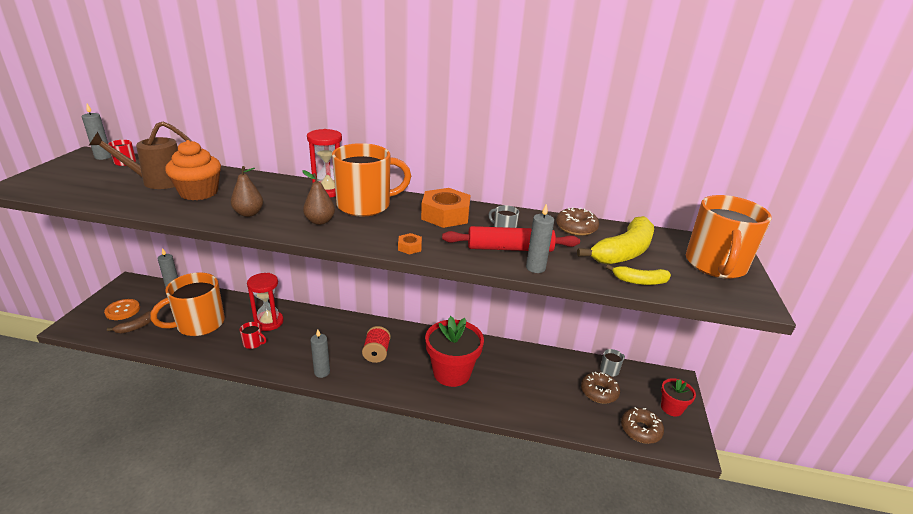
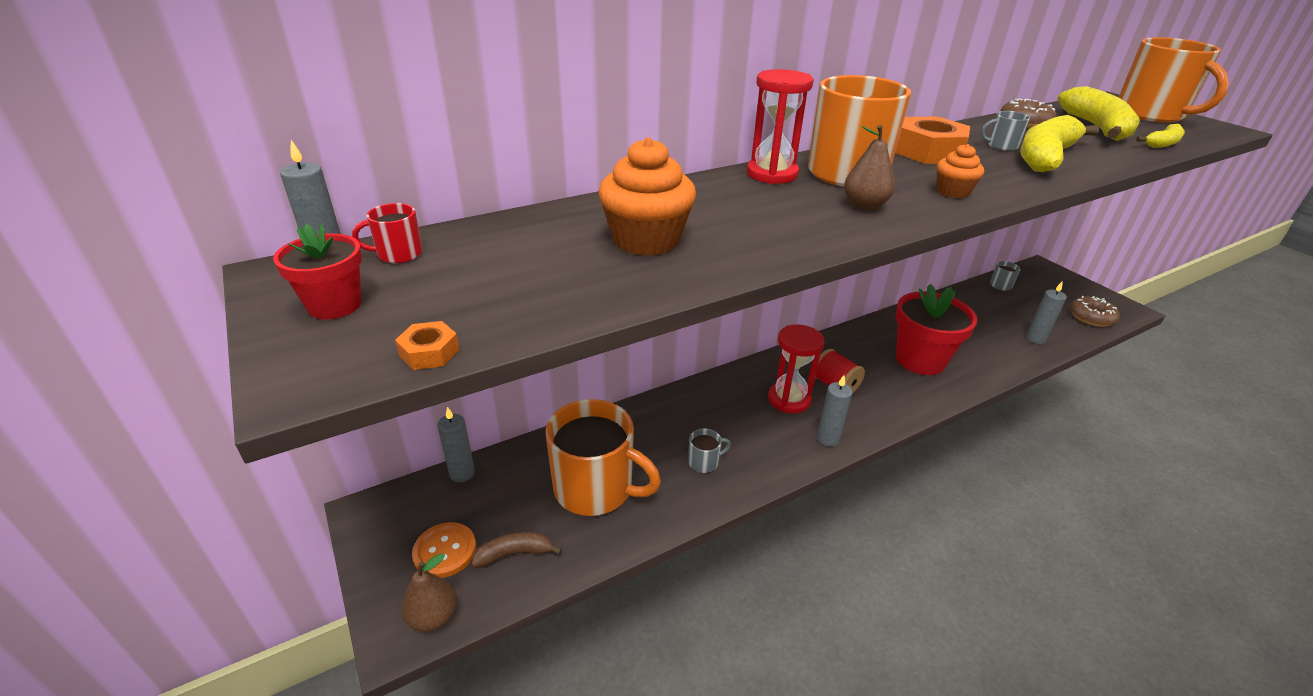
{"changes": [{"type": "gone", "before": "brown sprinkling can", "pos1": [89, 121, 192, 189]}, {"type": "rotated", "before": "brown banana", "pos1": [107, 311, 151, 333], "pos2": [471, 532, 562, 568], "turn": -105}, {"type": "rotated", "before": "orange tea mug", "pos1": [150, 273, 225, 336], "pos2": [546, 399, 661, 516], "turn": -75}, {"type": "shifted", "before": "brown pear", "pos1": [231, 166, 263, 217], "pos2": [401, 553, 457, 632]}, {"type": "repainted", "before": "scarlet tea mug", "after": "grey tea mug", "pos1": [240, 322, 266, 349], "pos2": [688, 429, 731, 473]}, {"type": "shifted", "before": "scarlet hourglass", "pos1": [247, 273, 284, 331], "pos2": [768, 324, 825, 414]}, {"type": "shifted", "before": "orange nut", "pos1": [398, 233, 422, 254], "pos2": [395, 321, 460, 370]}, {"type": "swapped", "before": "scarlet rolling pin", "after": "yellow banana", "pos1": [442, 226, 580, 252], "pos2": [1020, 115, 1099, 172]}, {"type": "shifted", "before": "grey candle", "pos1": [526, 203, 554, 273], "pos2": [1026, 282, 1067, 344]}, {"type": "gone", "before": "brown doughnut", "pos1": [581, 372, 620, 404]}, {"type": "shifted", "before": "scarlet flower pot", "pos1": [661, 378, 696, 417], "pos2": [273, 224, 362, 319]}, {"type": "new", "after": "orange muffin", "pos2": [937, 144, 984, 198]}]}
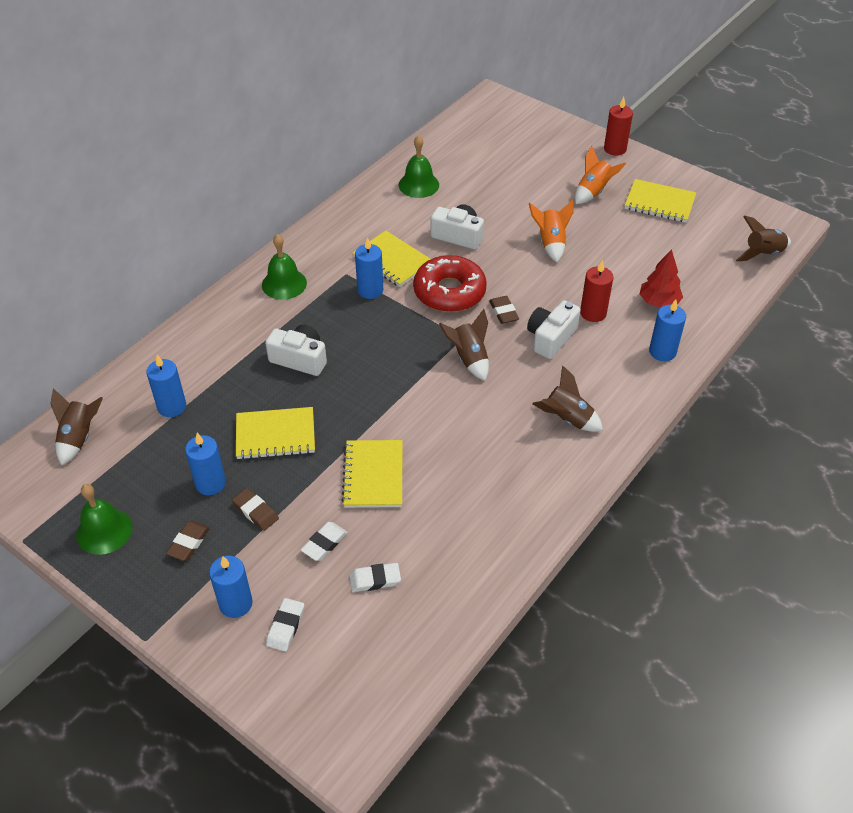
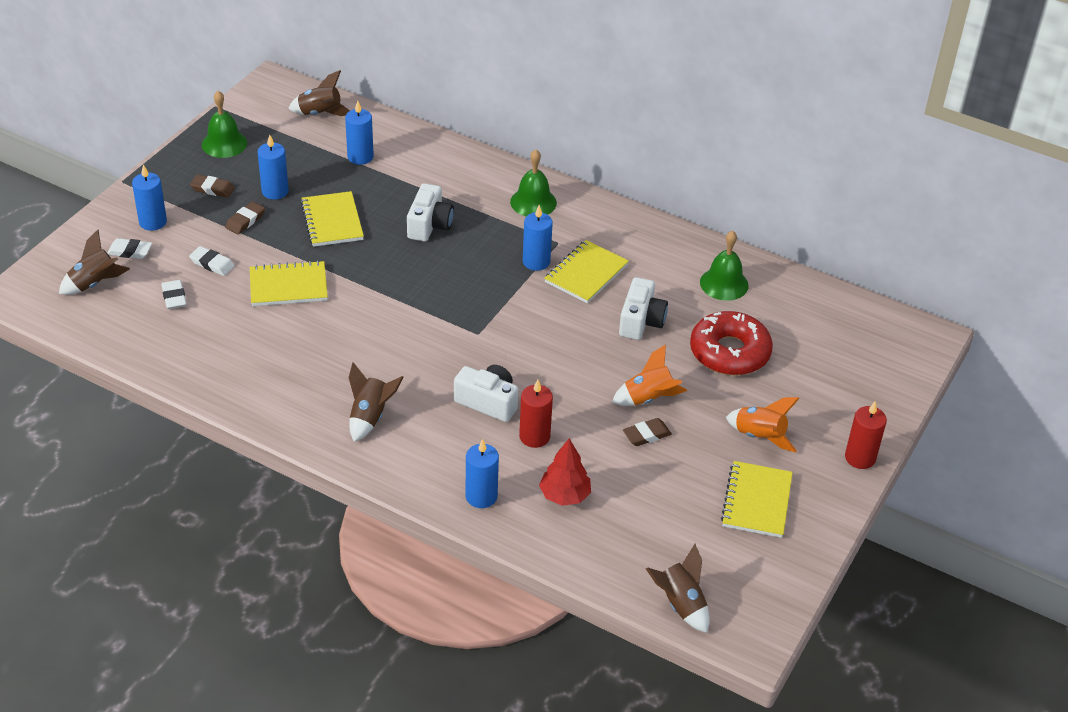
{"changes": [{"type": "shifted", "before": "scarlet doughnut", "pos1": [413, 255, 487, 312], "pos2": [690, 311, 773, 375]}, {"type": "shifted", "before": "brown spaceship", "pos1": [439, 309, 489, 381], "pos2": [59, 230, 130, 295]}, {"type": "shifted", "before": "brown gum eraser", "pos1": [489, 296, 519, 324], "pos2": [623, 418, 672, 446]}]}
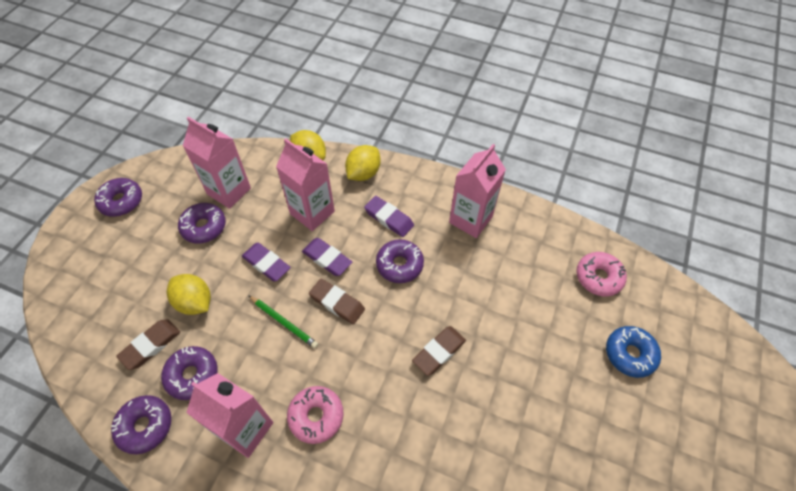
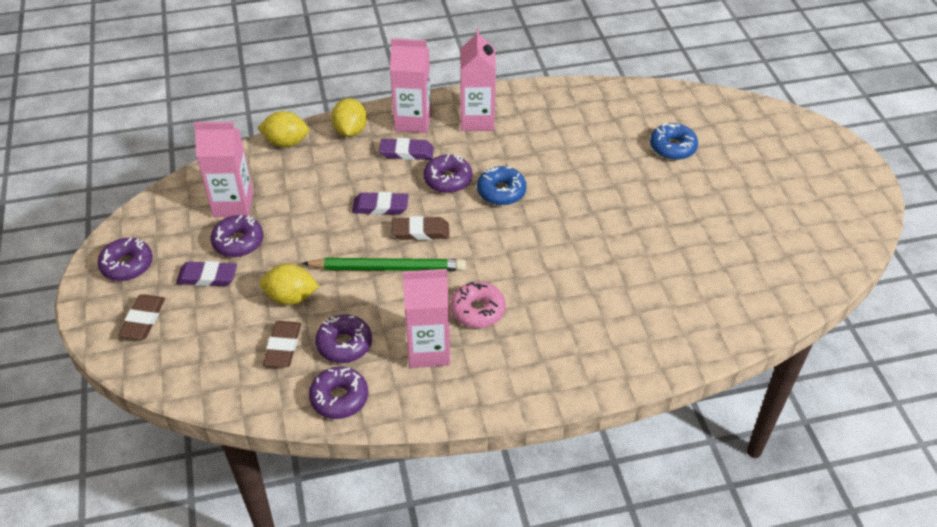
{"changes": [{"type": "shifted", "before": "purple gum eraser", "pos1": [242, 243, 291, 281], "pos2": [176, 261, 237, 286]}, {"type": "scaled", "before": "leaf-green wooden pencil", "pos1": [248, 295, 318, 349], "pos2": [302, 258, 466, 271], "scale": 1.69}, {"type": "shifted", "before": "rosy carton", "pos1": [276, 138, 335, 231], "pos2": [390, 38, 431, 133]}, {"type": "shifted", "before": "brown gum eraser", "pos1": [412, 326, 466, 376], "pos2": [118, 294, 165, 340]}, {"type": "gone", "before": "rosy doughnut", "pos1": [576, 252, 627, 297]}, {"type": "new", "after": "royal blue doughnut", "pos2": [477, 166, 527, 205]}]}
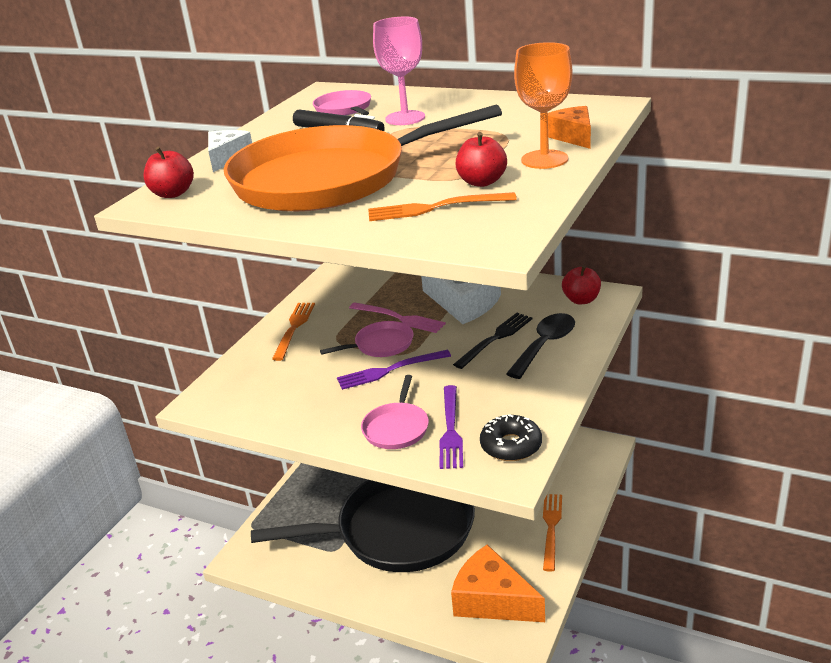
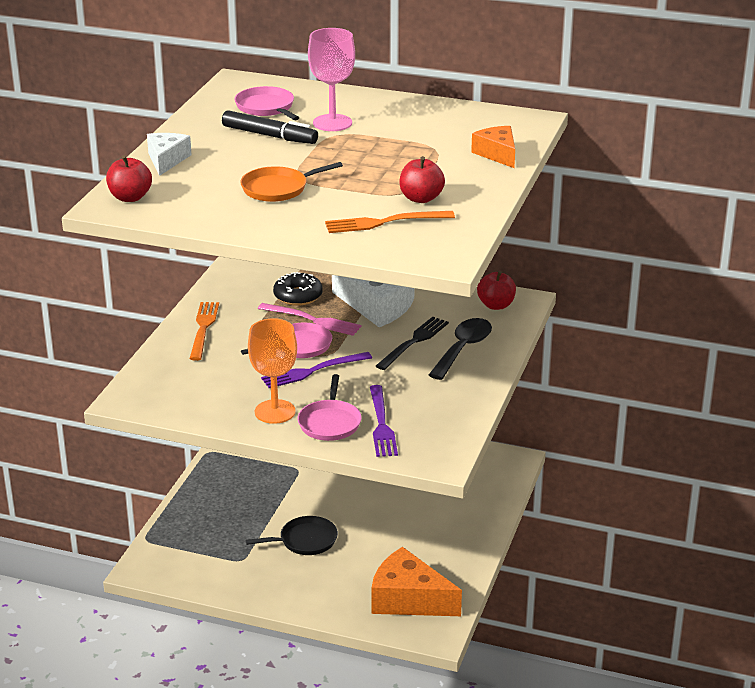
{"changes": [{"type": "scaled", "before": "orange frying pan", "pos1": [224, 104, 502, 212], "pos2": [240, 162, 343, 202], "scale": 0.4}, {"type": "scaled", "before": "ebony frying pan", "pos1": [251, 480, 475, 572], "pos2": [246, 516, 338, 555], "scale": 0.4}, {"type": "shifted", "before": "ebony doughnut", "pos1": [480, 414, 542, 461], "pos2": [273, 272, 323, 306]}, {"type": "shifted", "before": "orange goblet", "pos1": [514, 42, 572, 169], "pos2": [248, 318, 297, 424]}, {"type": "gone", "before": "orange table fork", "pos1": [543, 494, 562, 572]}]}
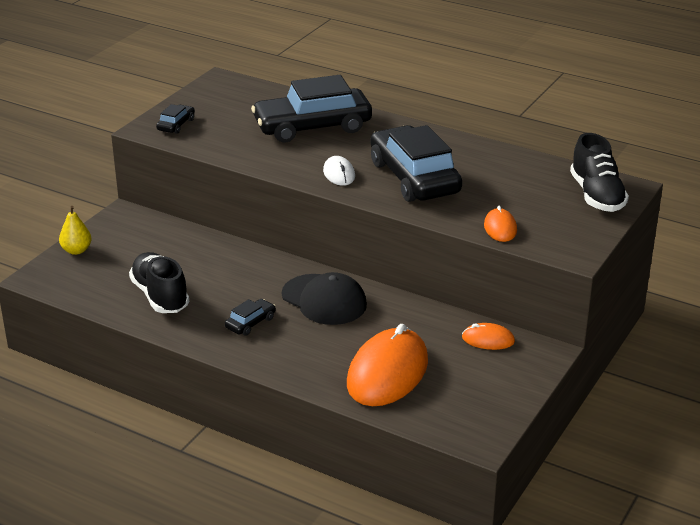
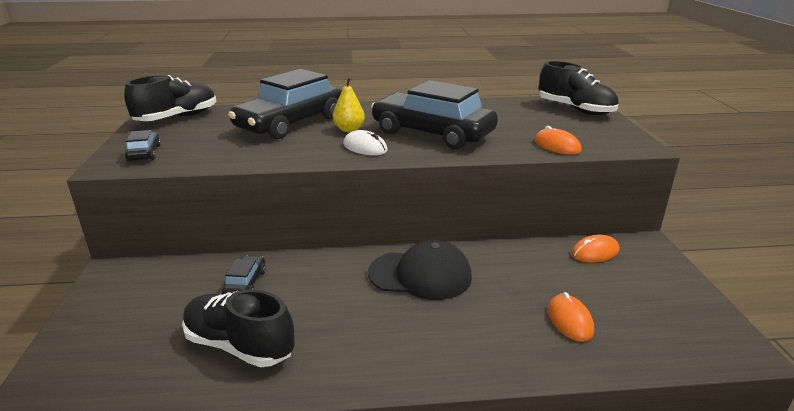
{"changes": [{"type": "shifted", "before": "yellow pear", "pos1": [59, 206, 92, 255], "pos2": [333, 77, 365, 132]}, {"type": "shifted", "before": "ebony car", "pos1": [225, 299, 276, 336], "pos2": [222, 256, 266, 294]}, {"type": "scaled", "before": "orange mouse", "pos1": [347, 324, 428, 406], "pos2": [548, 292, 594, 342], "scale": 0.47}, {"type": "new", "after": "ebony shoe", "pos2": [124, 75, 217, 121]}]}
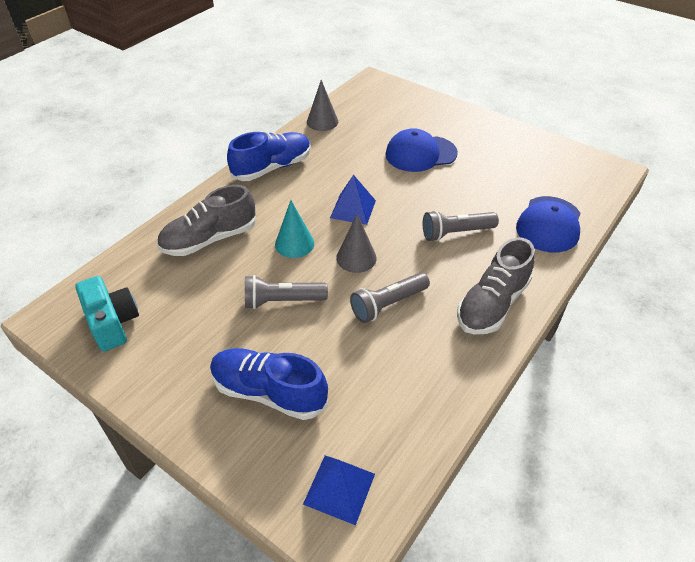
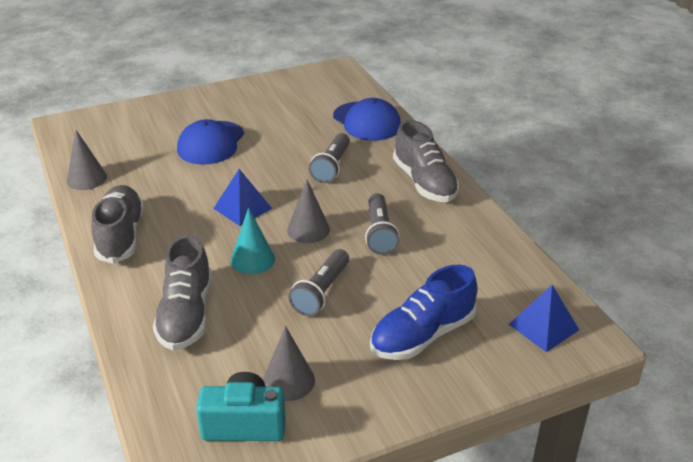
{"changes": [{"type": "repainted", "before": "royal blue shoe", "after": "grey shoe", "pos1": [227, 131, 311, 181], "pos2": [91, 185, 144, 264]}, {"type": "new", "after": "grey solid cone", "pos2": [263, 326, 315, 401]}]}
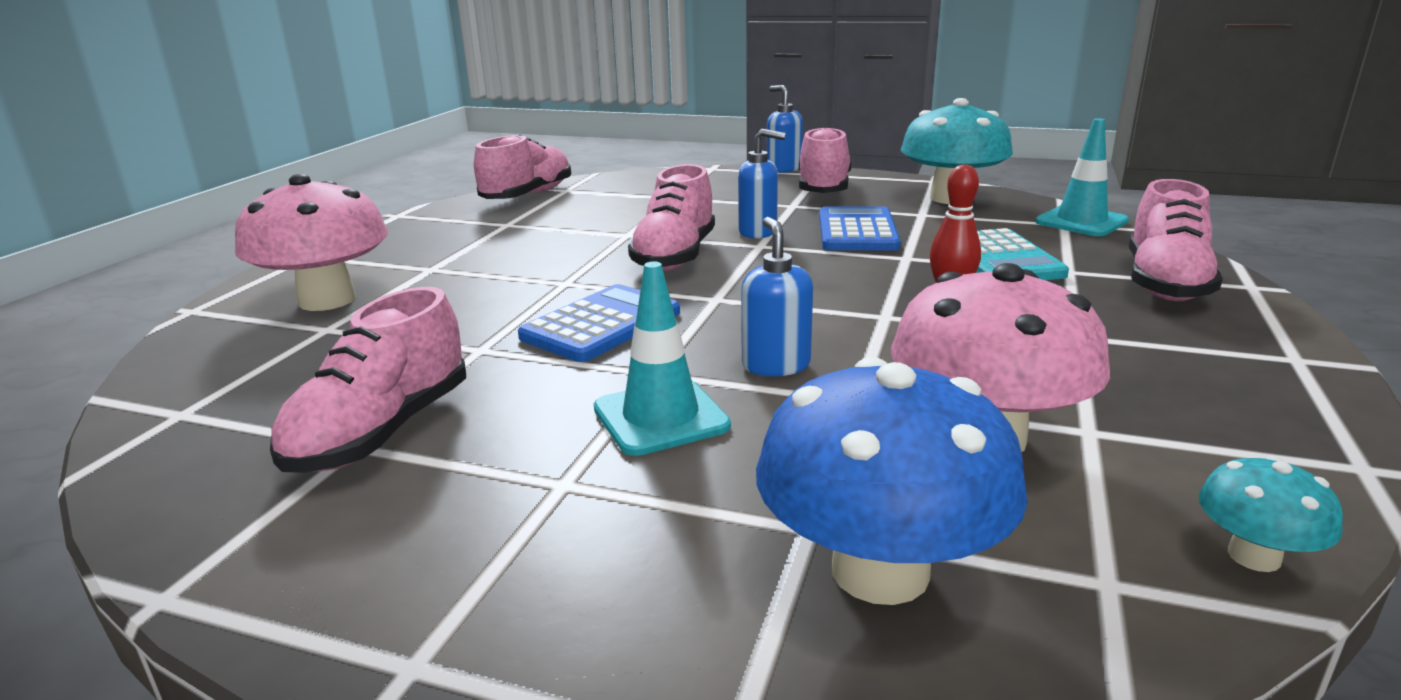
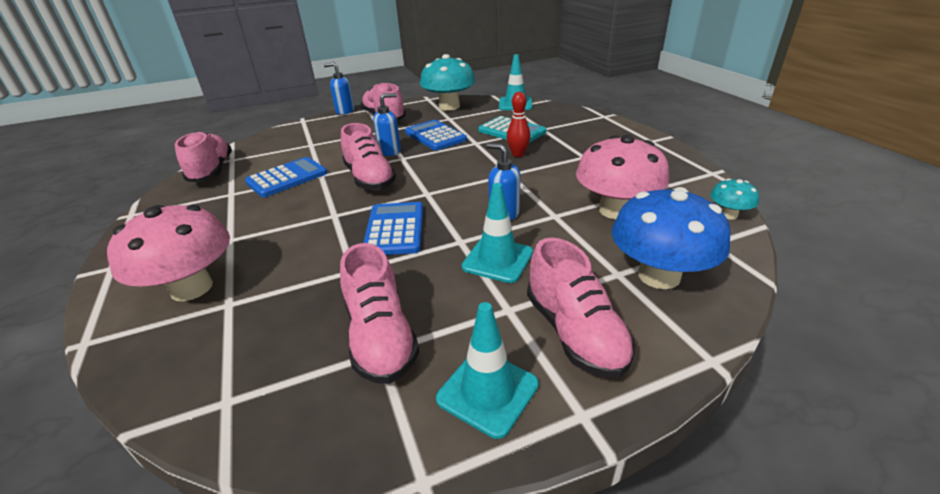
{"changes": [{"type": "shifted", "before": "rosy shoe", "pos1": [1129, 179, 1223, 301], "pos2": [527, 238, 635, 378]}, {"type": "new", "after": "royal blue pocket calculator", "pos2": [245, 157, 327, 197]}, {"type": "new", "after": "aqua traffic cone", "pos2": [436, 302, 539, 439]}]}
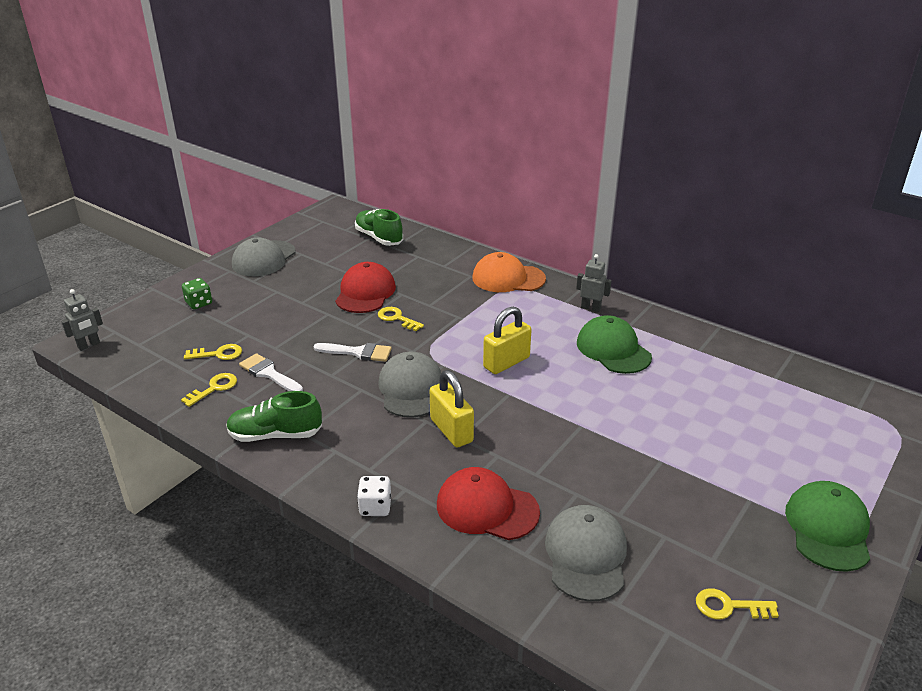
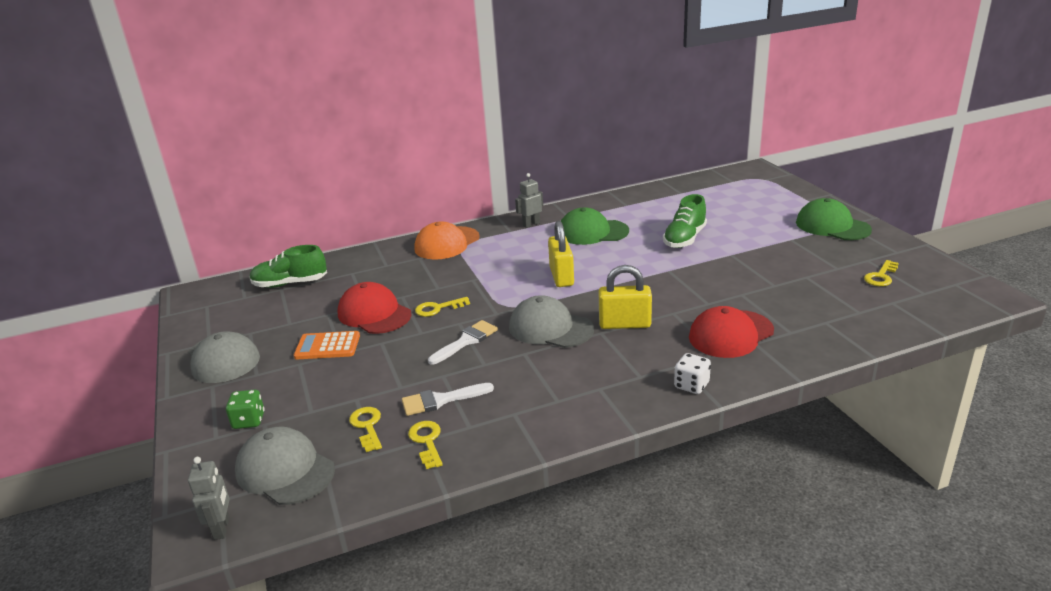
{"changes": [{"type": "rotated", "before": "yellow latchkey", "pos1": [184, 344, 242, 360], "pos2": [349, 407, 382, 452], "turn": -45}, {"type": "shifted", "before": "leaf-green shoe", "pos1": [226, 391, 322, 442], "pos2": [663, 194, 707, 248]}, {"type": "shifted", "before": "grey baseball cap", "pos1": [545, 505, 627, 602], "pos2": [235, 426, 335, 505]}, {"type": "new", "after": "orange pocket calculator", "pos2": [294, 331, 360, 360]}]}
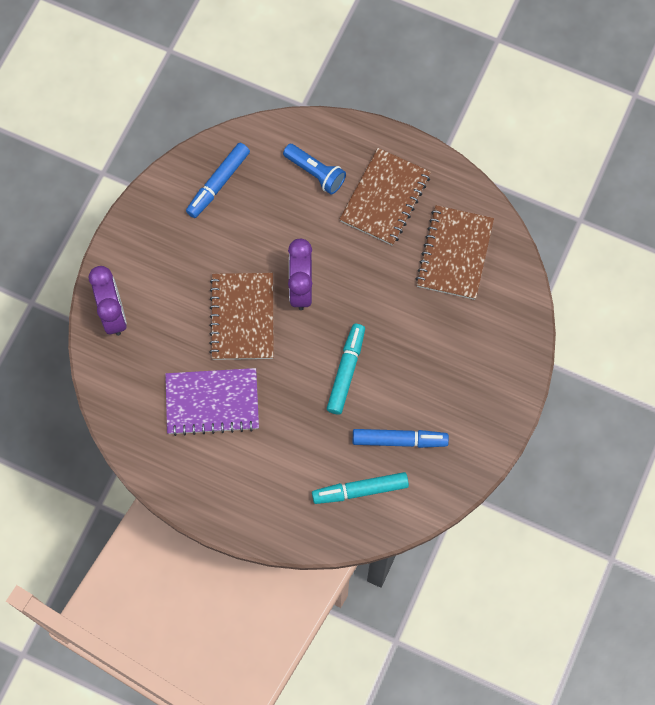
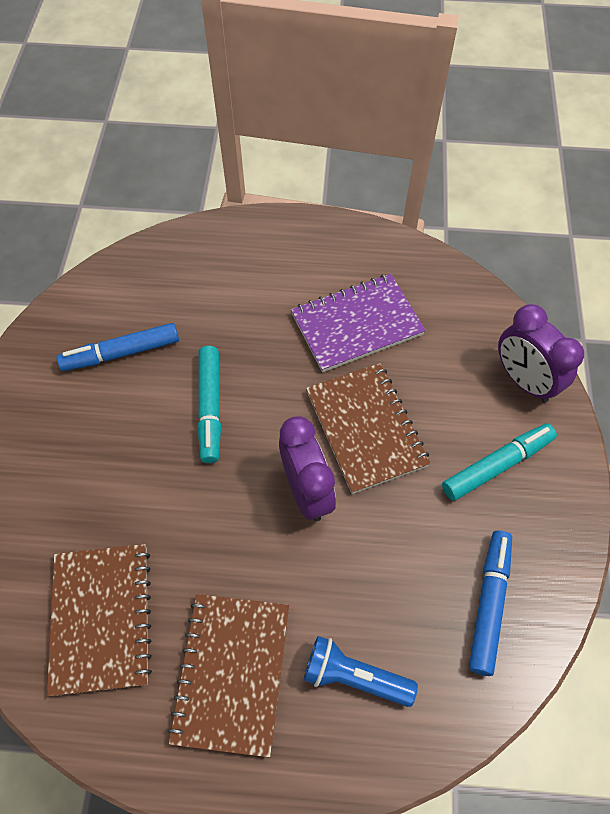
{"changes": [{"type": "shifted", "before": "aqua marker", "pos1": [312, 472, 409, 504], "pos2": [442, 423, 557, 501]}]}
